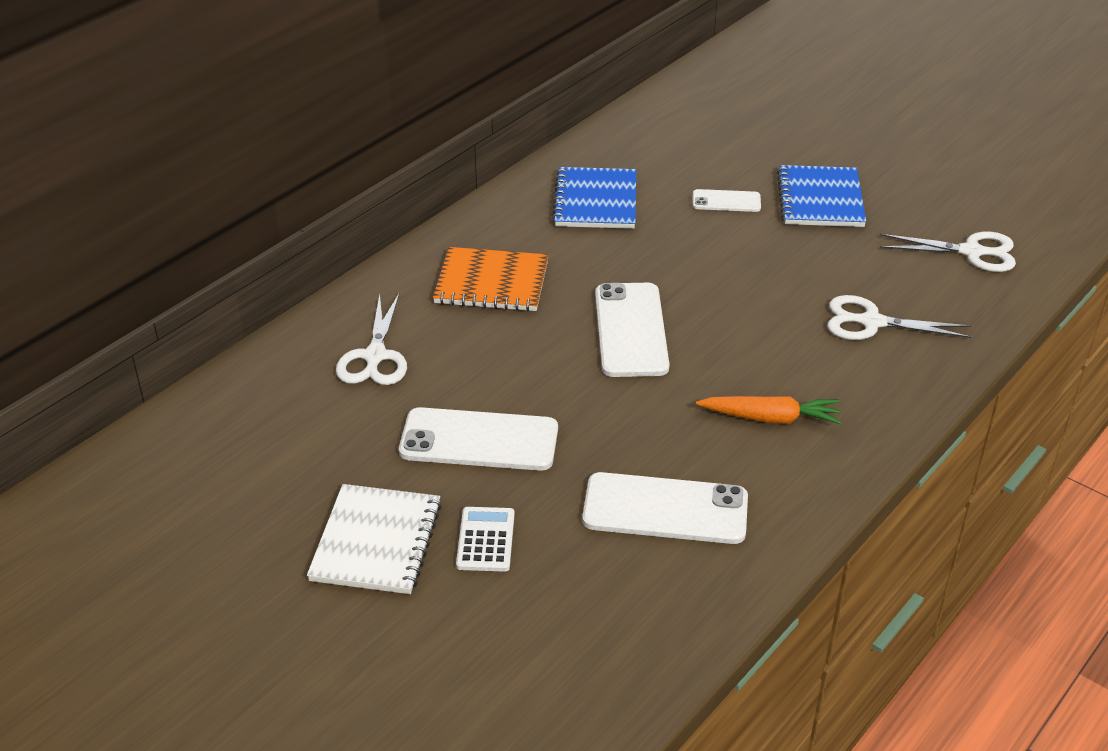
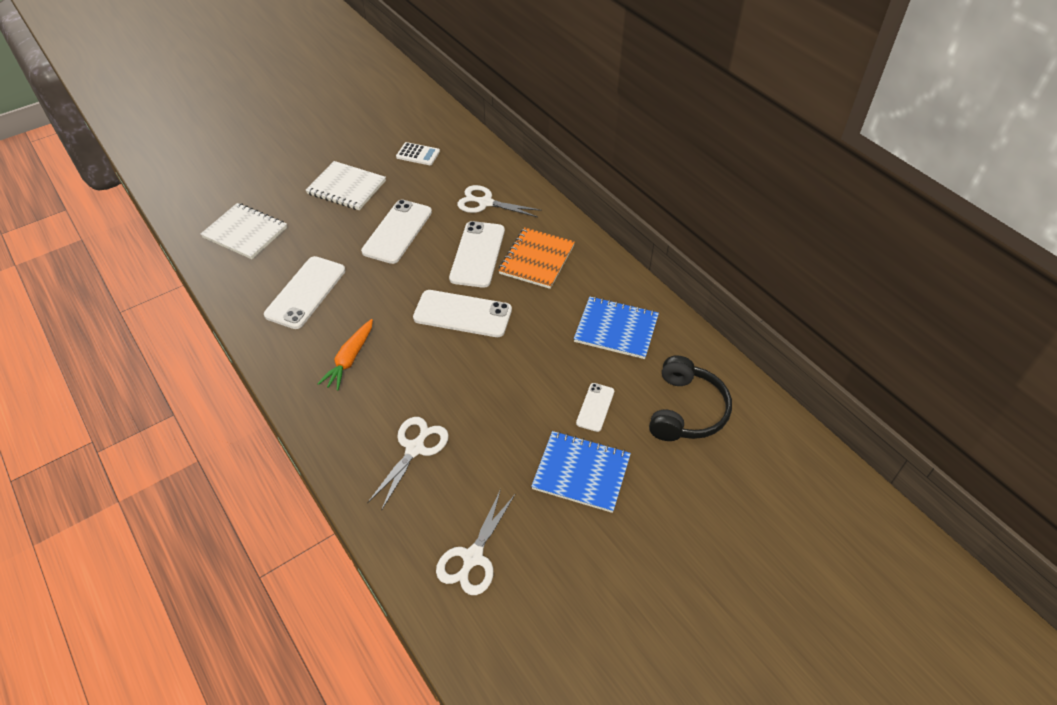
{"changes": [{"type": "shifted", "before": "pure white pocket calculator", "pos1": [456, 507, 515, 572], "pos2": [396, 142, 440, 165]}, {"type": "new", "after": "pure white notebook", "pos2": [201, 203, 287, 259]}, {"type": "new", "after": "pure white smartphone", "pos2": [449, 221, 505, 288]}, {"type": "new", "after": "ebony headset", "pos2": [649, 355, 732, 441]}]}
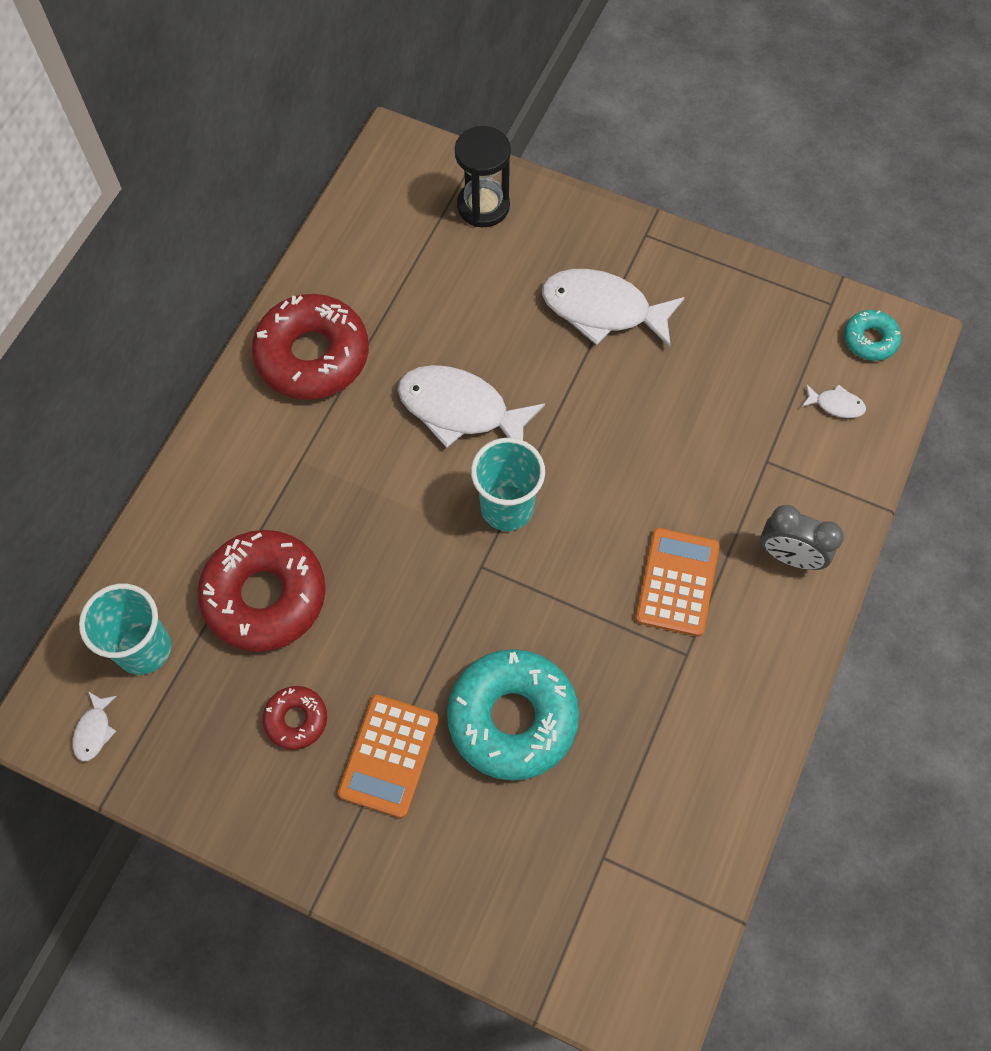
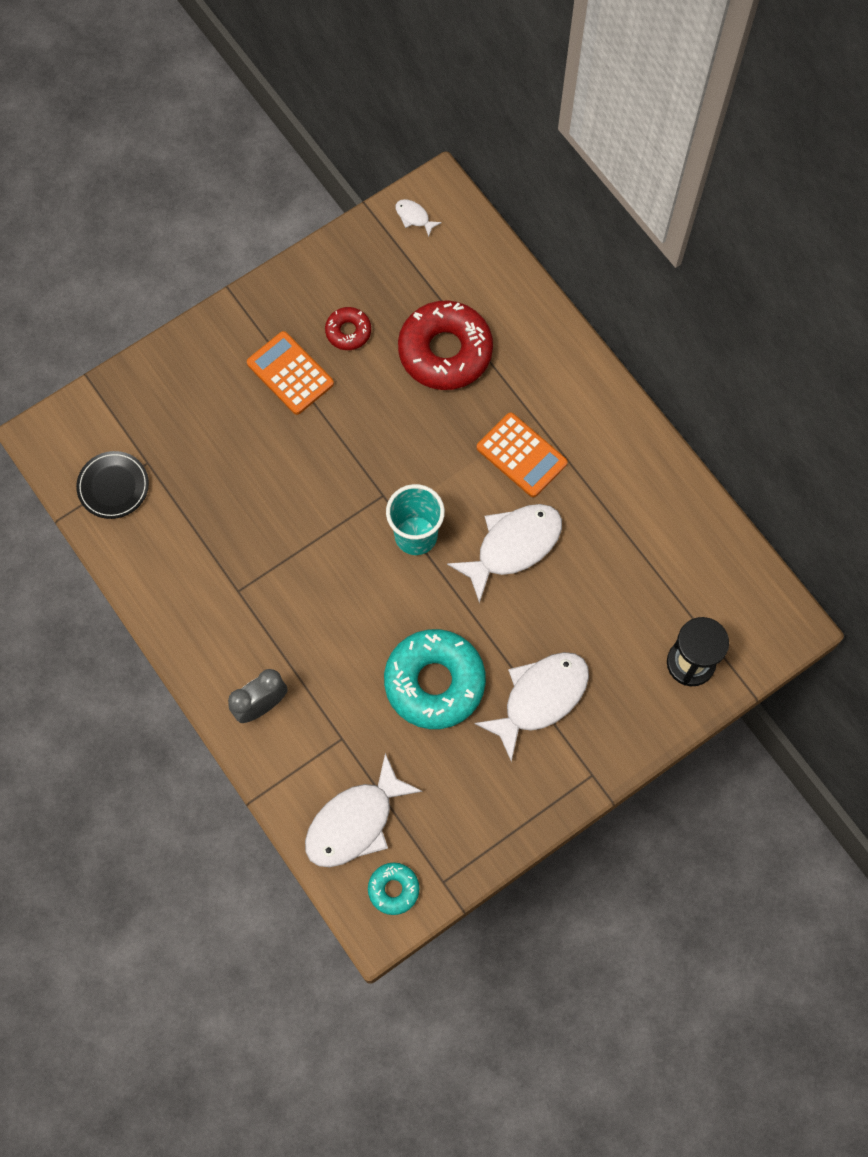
{"changes": [{"type": "gone", "before": "aqua cup", "pos1": [79, 584, 171, 675]}, {"type": "gone", "before": "scarlet doughnut", "pos1": [252, 294, 369, 400]}, {"type": "shifted", "before": "aqua doughnut", "pos1": [447, 649, 579, 781], "pos2": [384, 629, 486, 729]}, {"type": "shifted", "before": "orange pocket calculator", "pos1": [636, 528, 719, 637], "pos2": [477, 412, 568, 497]}, {"type": "scaled", "before": "pure white fish", "pos1": [801, 384, 866, 418], "pos2": [305, 753, 423, 867], "scale": 2.31}, {"type": "new", "after": "ebony dinner plate", "pos2": [76, 451, 149, 519]}]}
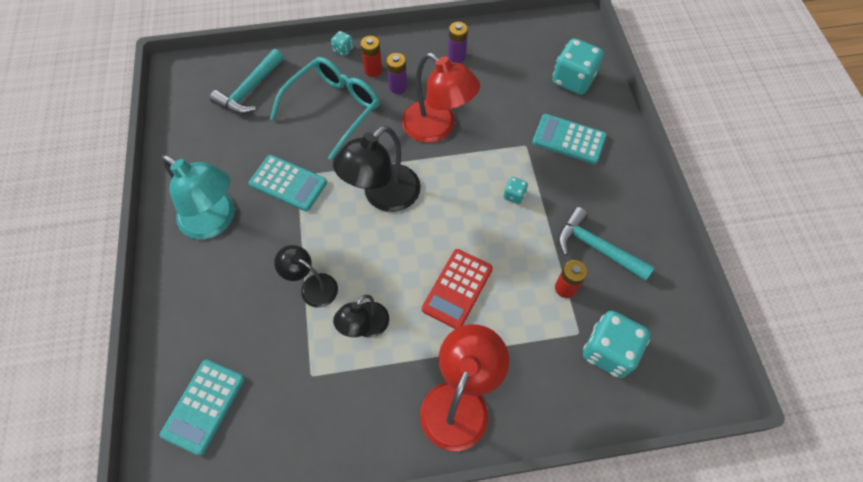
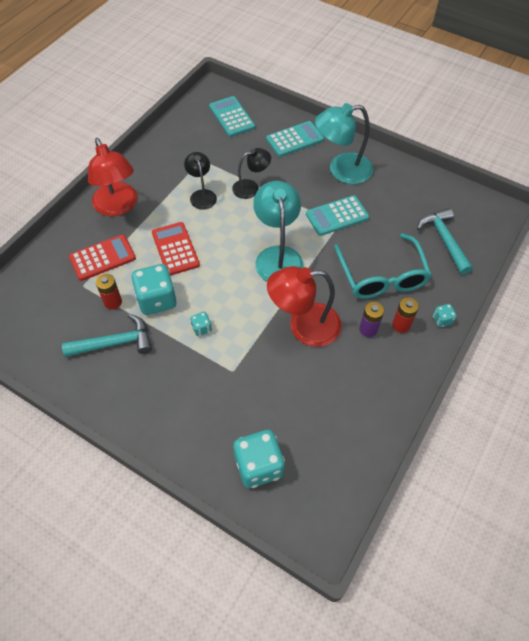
{"changes": [{"type": "repainted", "before": "ebony desk lamp", "after": "aqua desk lamp", "pos1": [333, 126, 421, 212], "pos2": [253, 181, 303, 281]}, {"type": "gone", "before": "purple power cell", "pos1": [448, 22, 468, 63]}, {"type": "shifted", "before": "aqua pocket calculator", "pos1": [532, 114, 607, 164], "pos2": [266, 121, 324, 157]}, {"type": "shifted", "before": "aqua die", "pos1": [583, 311, 650, 378], "pos2": [132, 264, 177, 315]}, {"type": "new", "after": "scarlet pocket calculator", "pos2": [69, 234, 136, 281]}]}
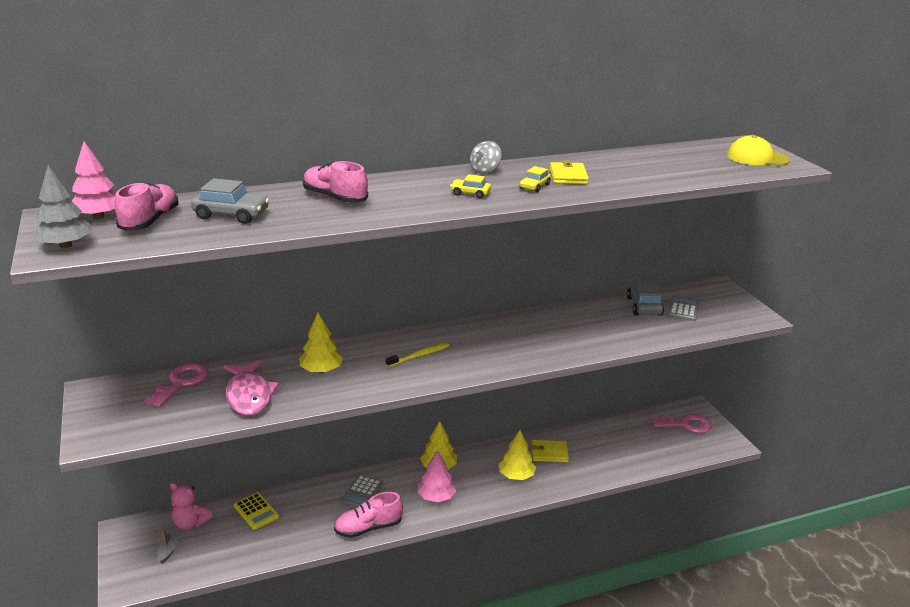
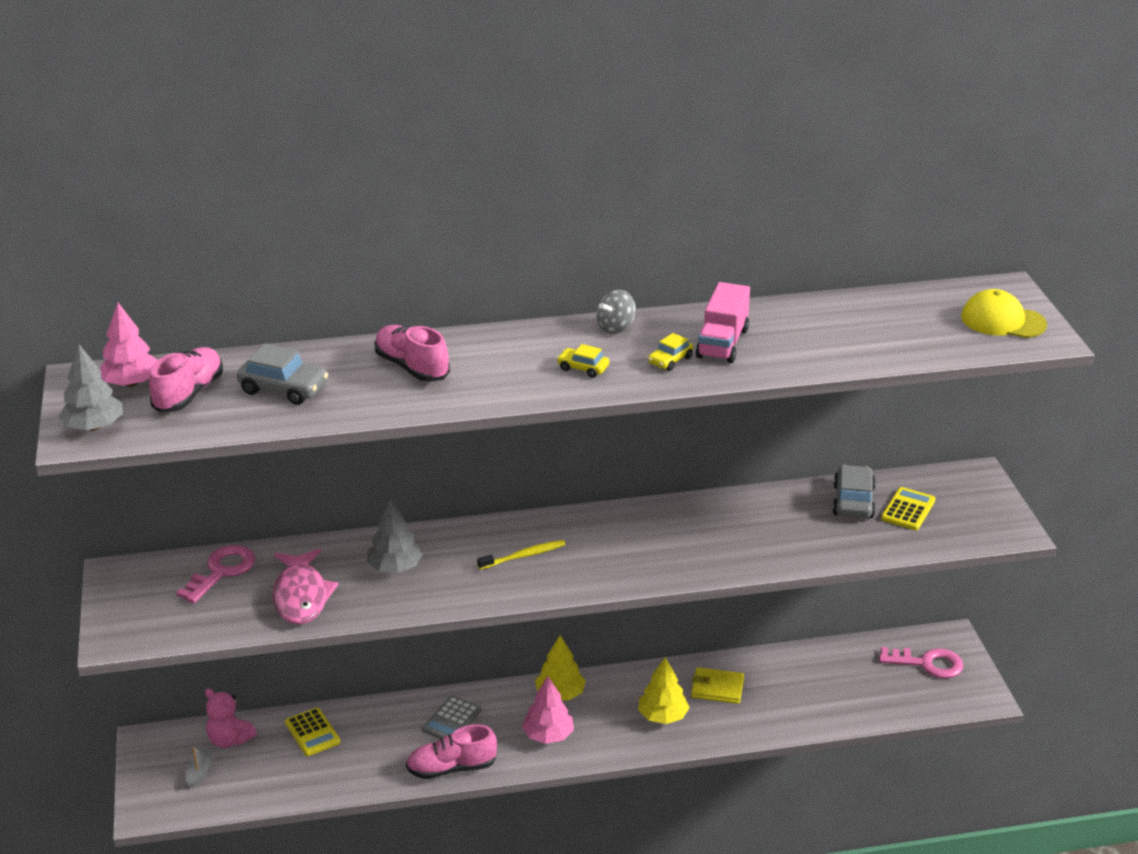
{"changes": [{"type": "repainted", "before": "yellow tree", "after": "grey tree", "pos1": [299, 313, 343, 373], "pos2": [367, 499, 423, 573]}, {"type": "swapped", "before": "yellow card wallet", "after": "rosy truck", "pos1": [550, 161, 589, 184], "pos2": [695, 282, 750, 363]}, {"type": "repainted", "before": "grey pocket calculator", "after": "yellow pocket calculator", "pos1": [668, 295, 699, 321], "pos2": [881, 487, 936, 530]}]}
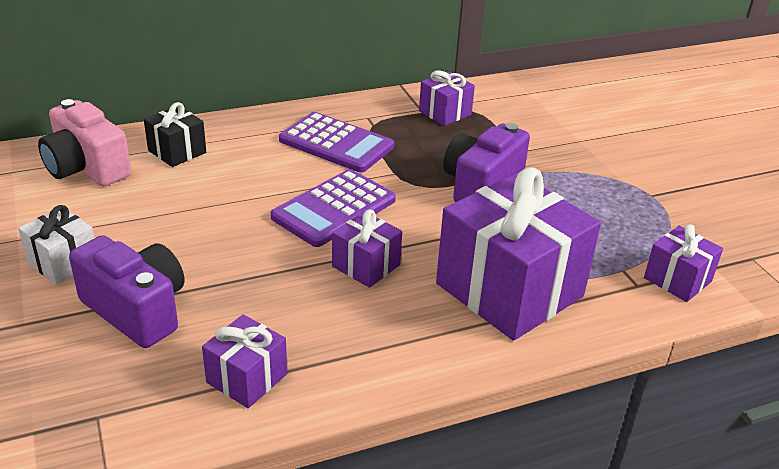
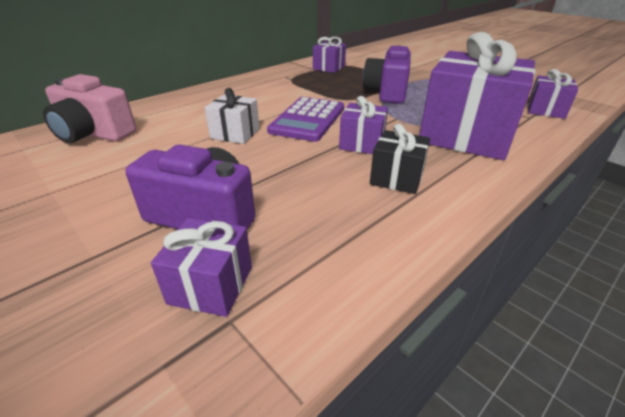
{"changes": [{"type": "shifted", "before": "pure white wrapped gift", "pos1": [18, 205, 94, 285], "pos2": [205, 88, 259, 144]}, {"type": "shifted", "before": "ebony wrapped gift", "pos1": [144, 102, 206, 167], "pos2": [370, 124, 430, 194]}, {"type": "shifted", "before": "purple wrapped gift", "pos1": [202, 314, 287, 408], "pos2": [151, 218, 252, 317]}, {"type": "gone", "before": "purple pocket calculator", "pos1": [279, 112, 394, 172]}]}
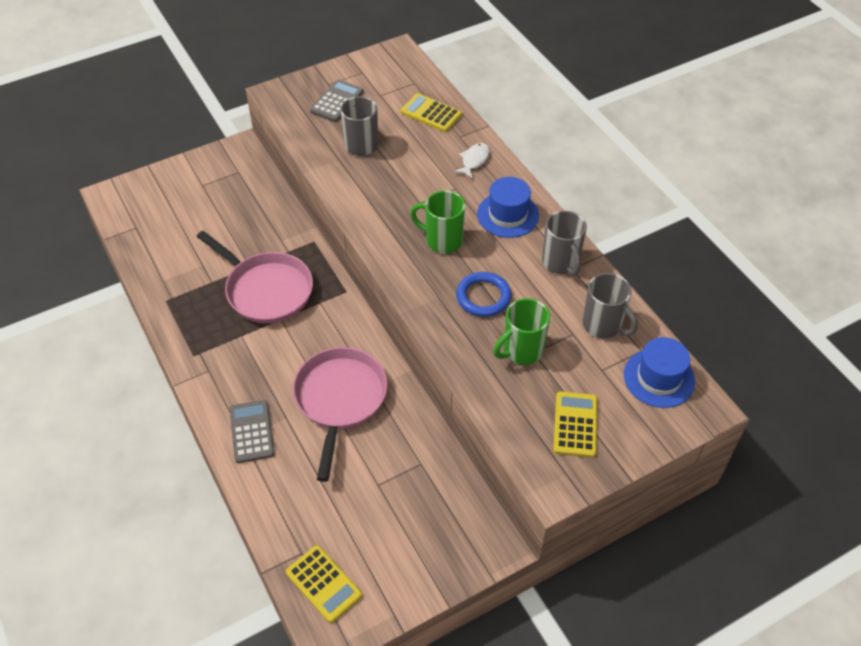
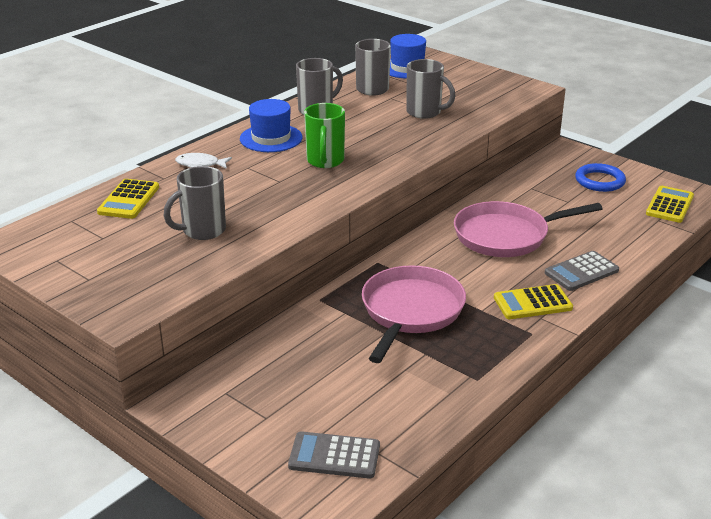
{"changes": [{"type": "shifted", "before": "grey pocket calculator", "pos1": [310, 80, 364, 122], "pos2": [288, 431, 380, 478]}, {"type": "shifted", "before": "royal blue torus", "pos1": [456, 272, 511, 317], "pos2": [575, 163, 626, 192]}, {"type": "repainted", "before": "leaf-green tea mug", "after": "grey tea mug", "pos1": [494, 298, 550, 365], "pos2": [406, 59, 455, 119]}, {"type": "shifted", "before": "yellow pocket calculator", "pos1": [553, 391, 598, 458], "pos2": [494, 284, 573, 319]}]}
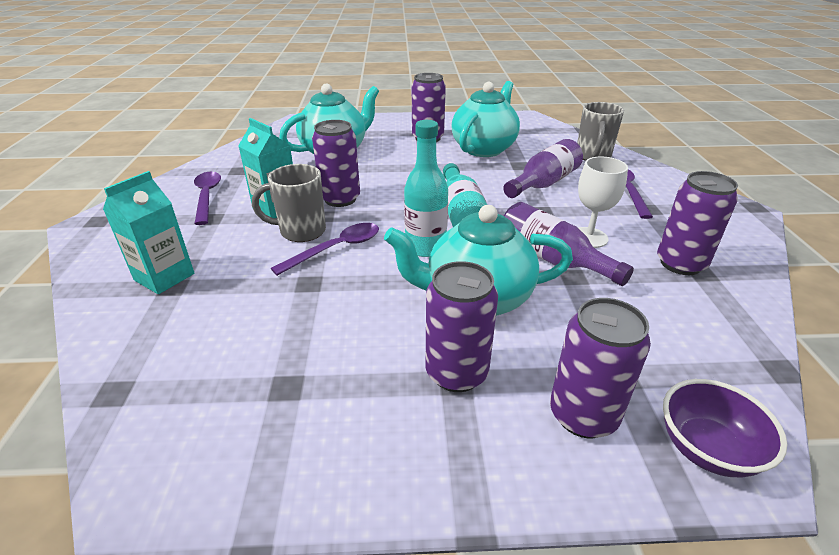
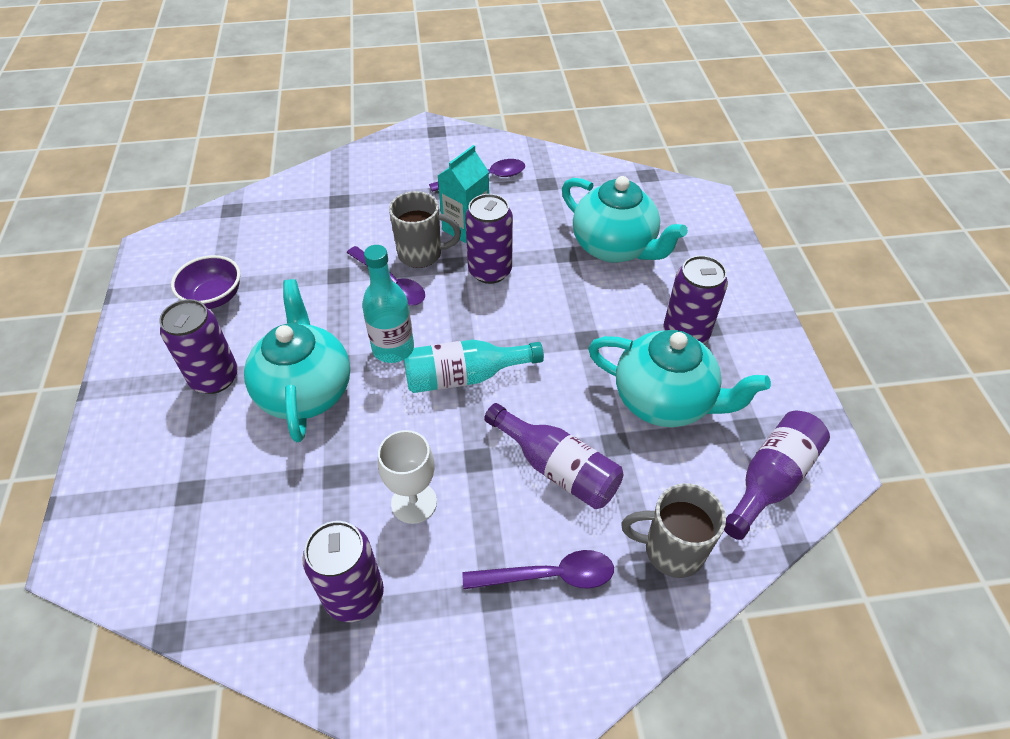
{"changes": [{"type": "gone", "before": "aqua carton", "pos1": [103, 171, 194, 294]}, {"type": "rotated", "before": "grey tea mug", "pos1": [252, 164, 326, 242], "pos2": [389, 191, 461, 268], "turn": 105}, {"type": "shifted", "before": "purple drink bottle", "pos1": [504, 202, 634, 286], "pos2": [724, 411, 830, 540]}, {"type": "gone", "before": "purple tin", "pos1": [550, 298, 651, 438]}, {"type": "shifted", "before": "purple serving bowl", "pos1": [663, 379, 787, 477], "pos2": [171, 255, 240, 309]}]}
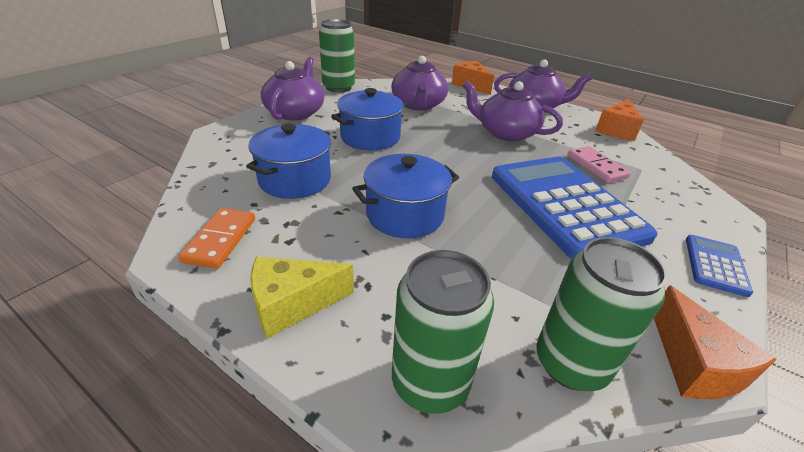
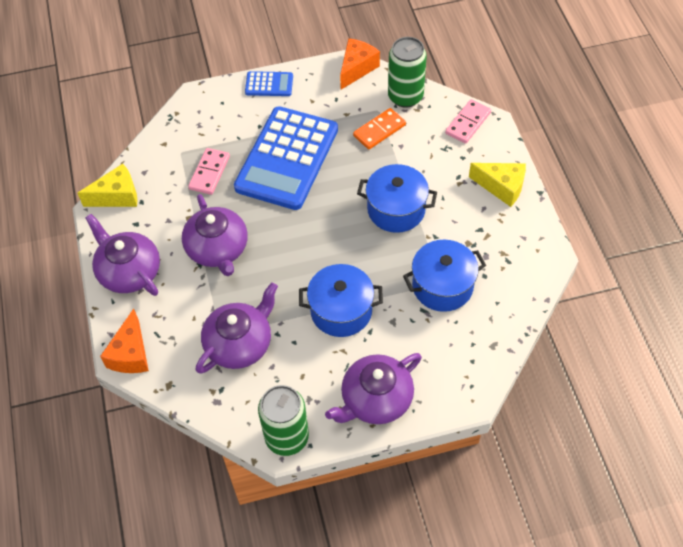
{"changes": [{"type": "shifted", "before": "orange domino tile", "pos1": [178, 208, 255, 269], "pos2": [353, 108, 406, 149]}, {"type": "swapped", "before": "leaf-green tin", "after": "rosy domino tile", "pos1": [392, 250, 494, 414], "pos2": [445, 99, 491, 144]}, {"type": "repainted", "before": "orange cheese", "after": "yellow cheese", "pos1": [595, 99, 644, 141], "pos2": [78, 164, 137, 207]}, {"type": "rotated", "before": "royal blue pocket calculator", "pos1": [686, 235, 753, 297], "pos2": [245, 71, 293, 96], "turn": -150}]}
